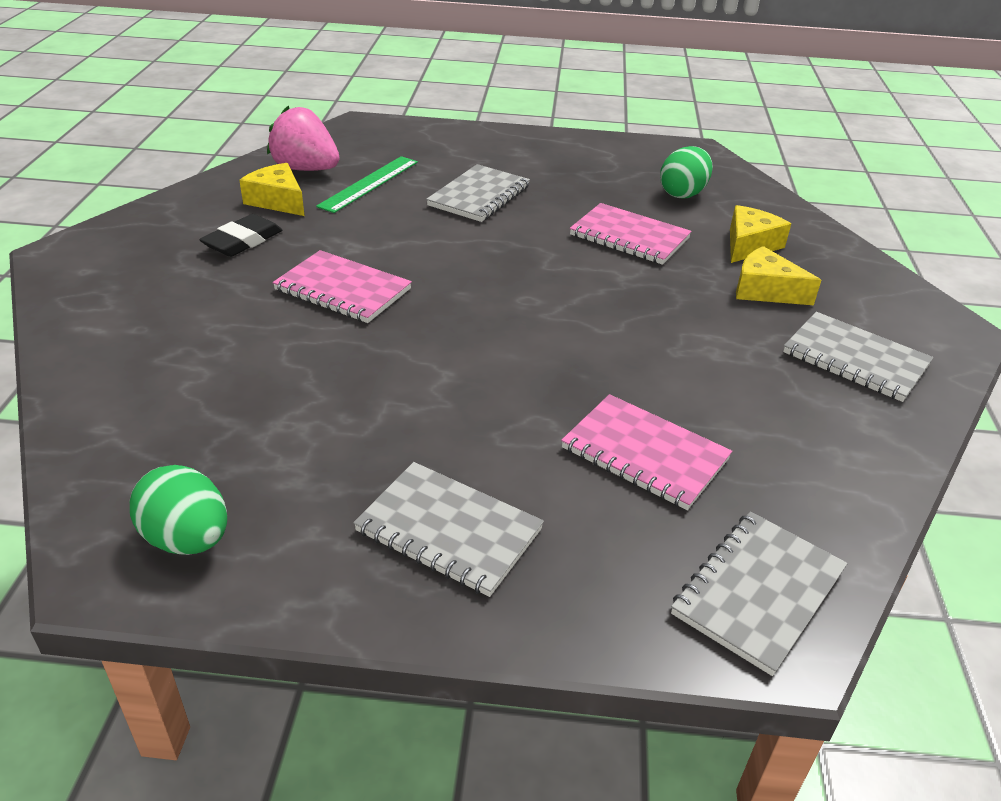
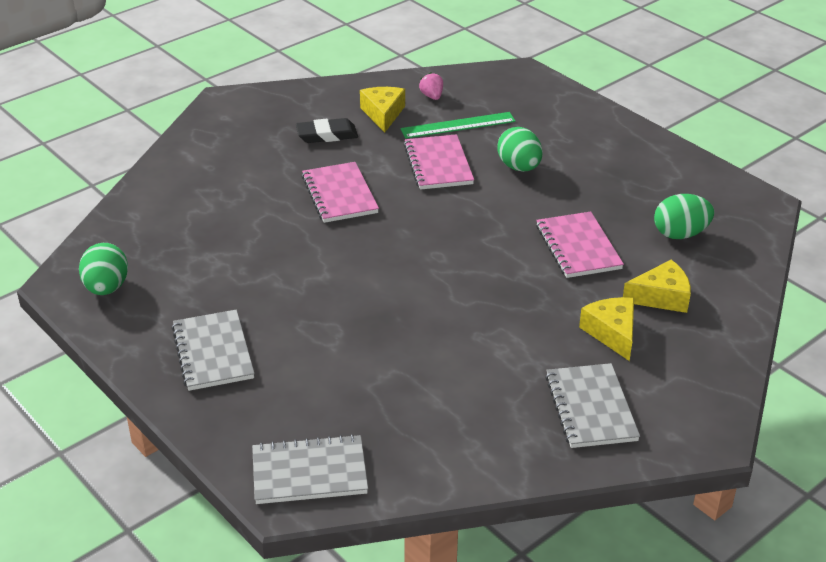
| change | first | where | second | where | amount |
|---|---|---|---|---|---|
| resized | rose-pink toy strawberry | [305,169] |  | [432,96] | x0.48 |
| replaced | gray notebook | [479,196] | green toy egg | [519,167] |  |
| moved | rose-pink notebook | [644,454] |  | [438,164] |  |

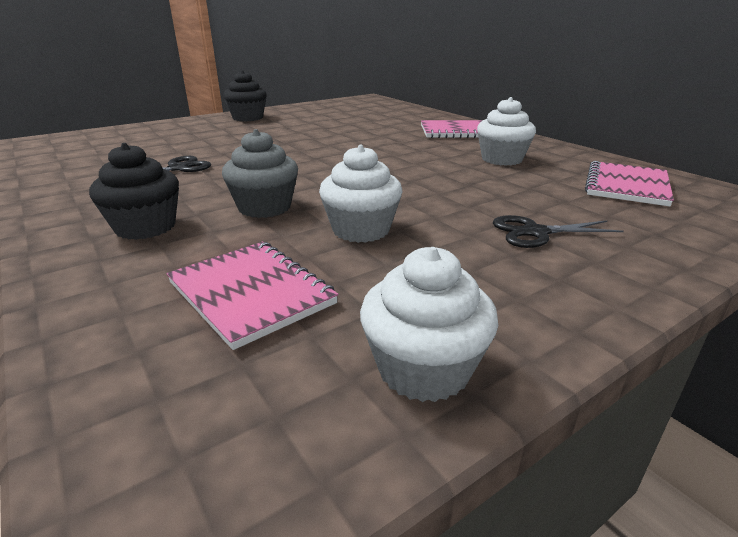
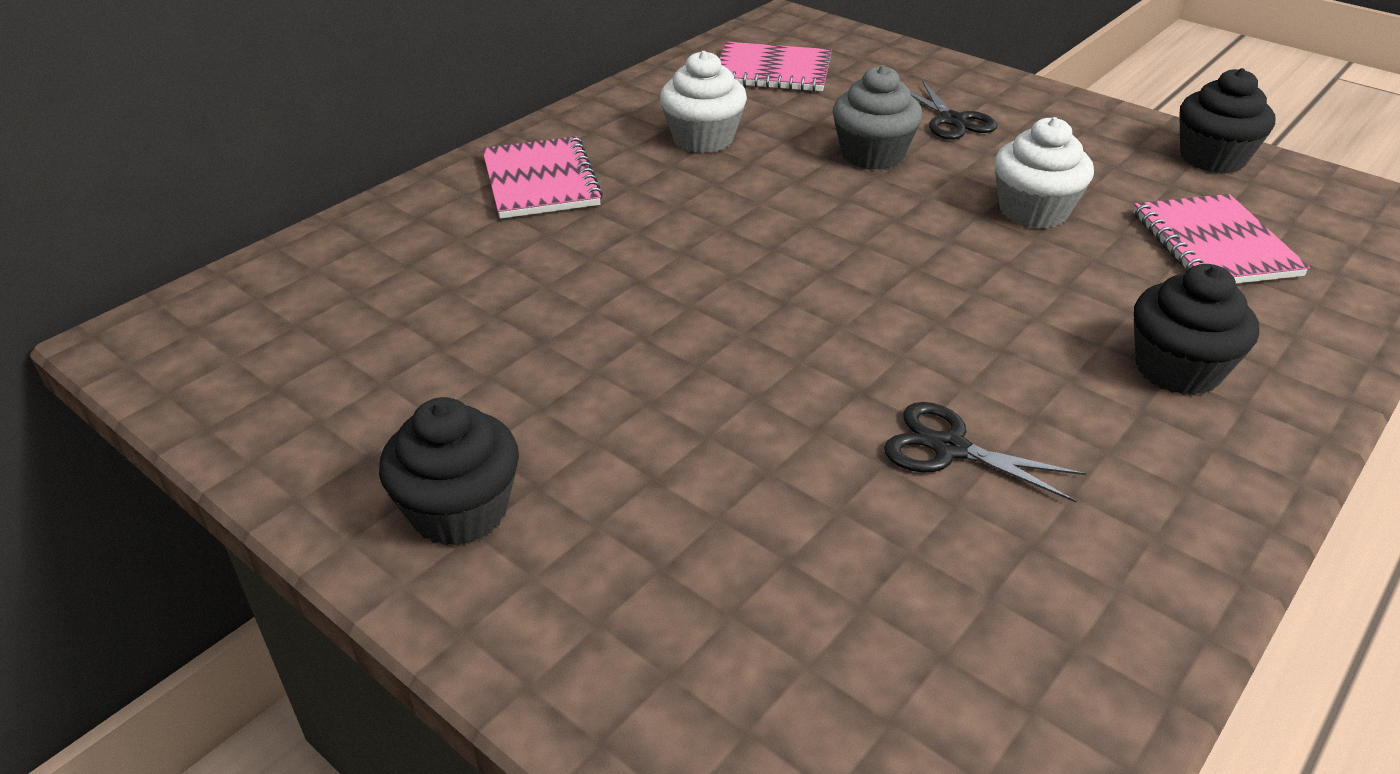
| change | first | where | second | where | amount |
|---|---|---|---|---|---|
| moved | gray muffin | [264,207] |  | [872,155] |  |
| turned | rose-pink notebook | [251,293] |  | [1214,244] | 45 degrees counterclockwise |
| recoloured | pure white muffin | [423,369] | jet-black muffin | [1212,158] |  |

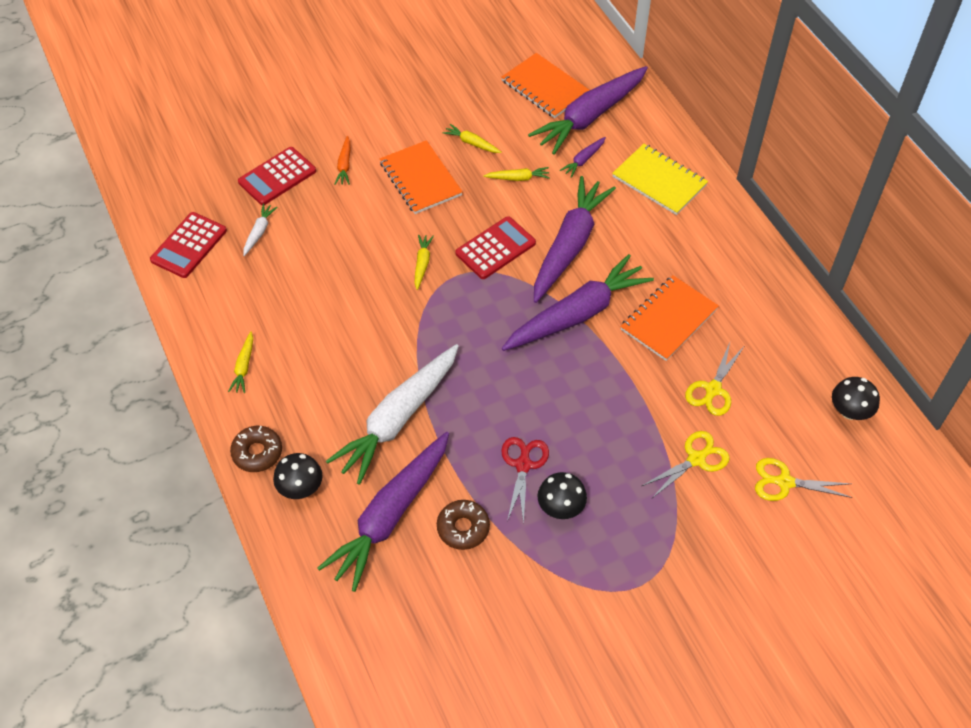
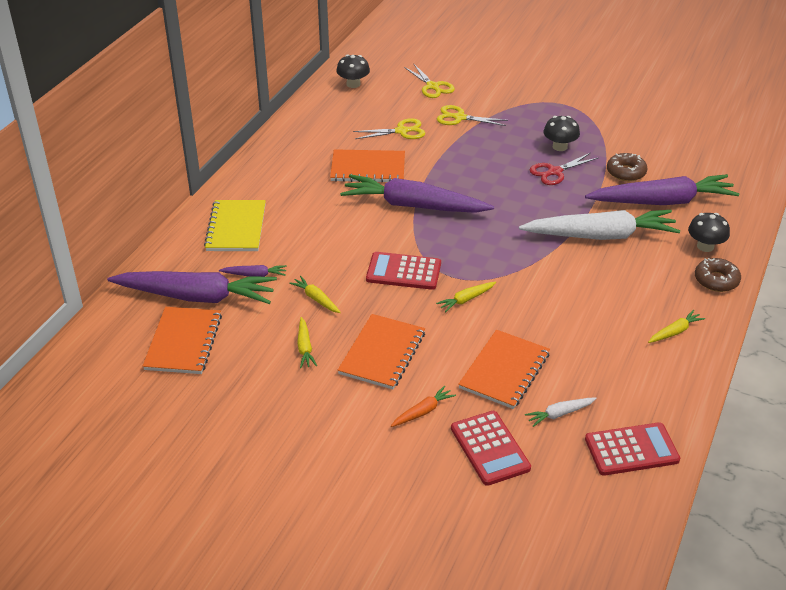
| change | first | where | second | where | amount |
|---|---|---|---|---|---|
| turned | scarlet pocket calculator | [277,177] |  | [490,448] | 60 degrees clockwise |
| removed | royal purple root vegetable | [569,245] |  |  |  |
| added |  |  | orange-coloured notebook | [504,371] |  |

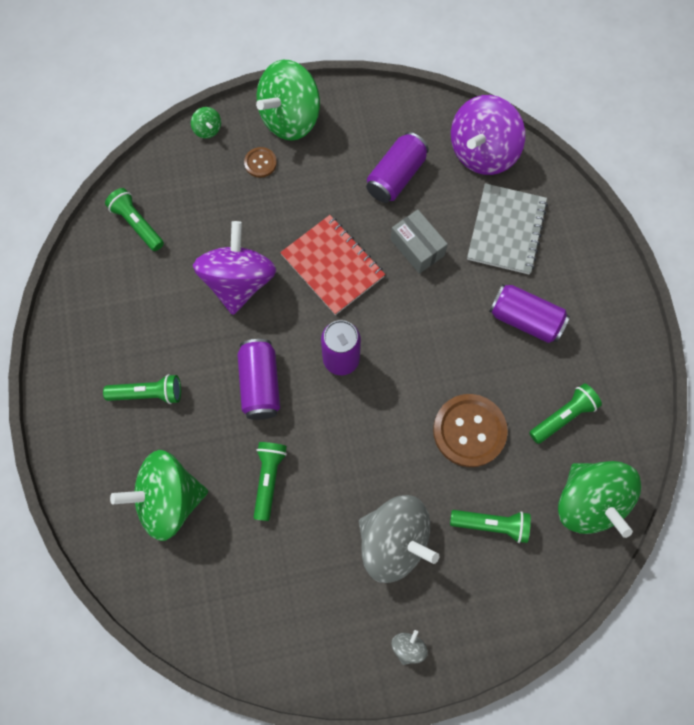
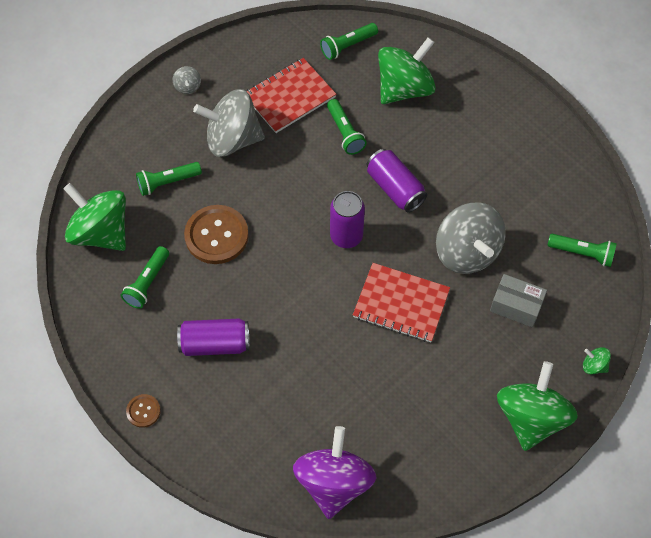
| change | first | where | second | where | amount |
|---|---|---|---|---|---|
| removed | royal purple tin | [396,176] |  |  |  |
| moved | dark brown button | [260,163] |  | [143,411] |  |
| removed | gray notebook | [506,230] |  |  |  |
| moved | gray parcel | [417,247] |  | [516,306] |  |
| recoloured | royal purple toy top | [239,281] | gray toy top | [467,252] |  |
| moved | green flashlight | [148,393] |  | [347,46] |  |
| added |  |  | scarlet notebook | [289,97] |  |

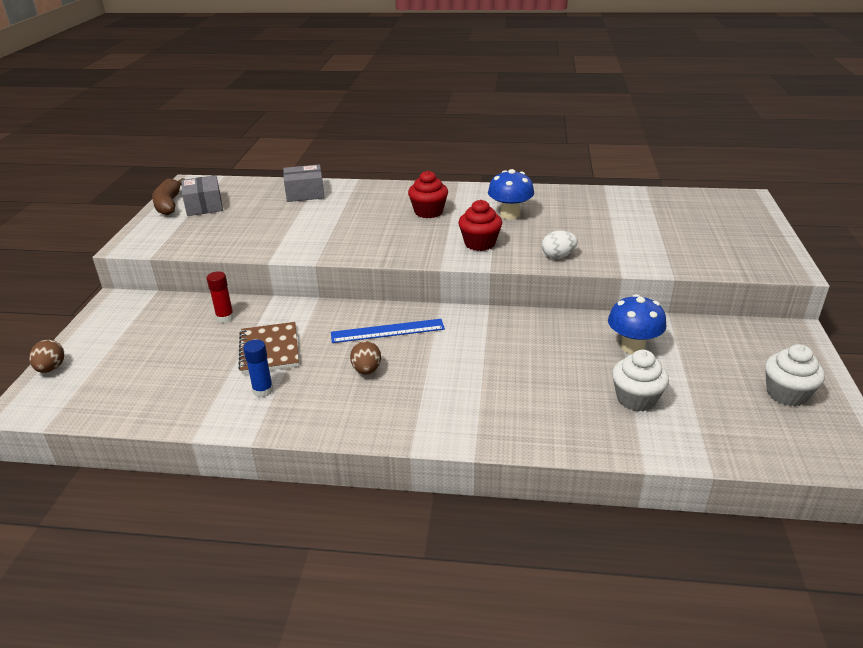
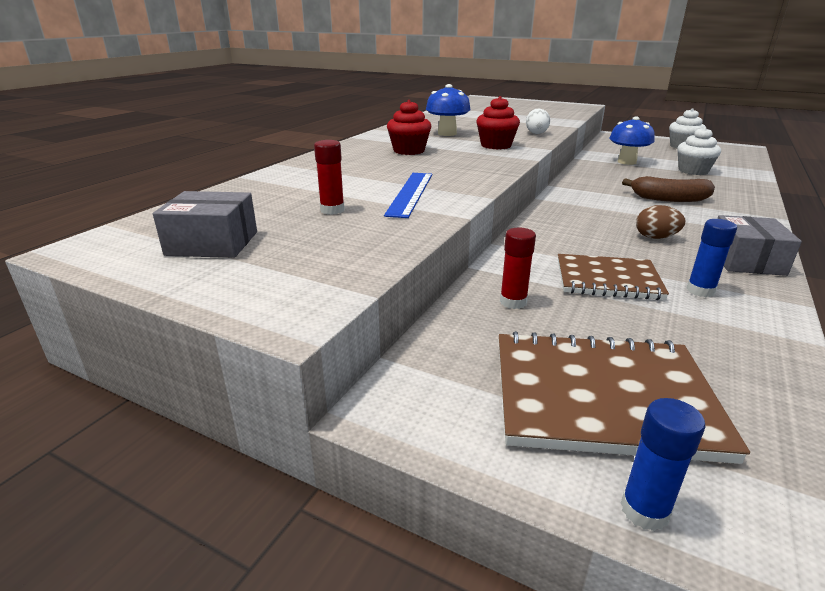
| change | first | where | second | where | amount |
|---|---|---|---|---|---|
| moved | gray parcel | [305,193] |  | [746,260] |  |
| moved | dark brown banana | [169,204] |  | [669,199] |  |
| moved | cobalt measuring stick | [387,331] |  | [410,193] |  |
| replaced | dark brown toy egg | [51,368] | cobalt glue stick | [644,510] |  |
| added |  |  | scarlet glue stick | [332,210] |  |
| added |  |  | dark brown notebook | [602,398] |  |

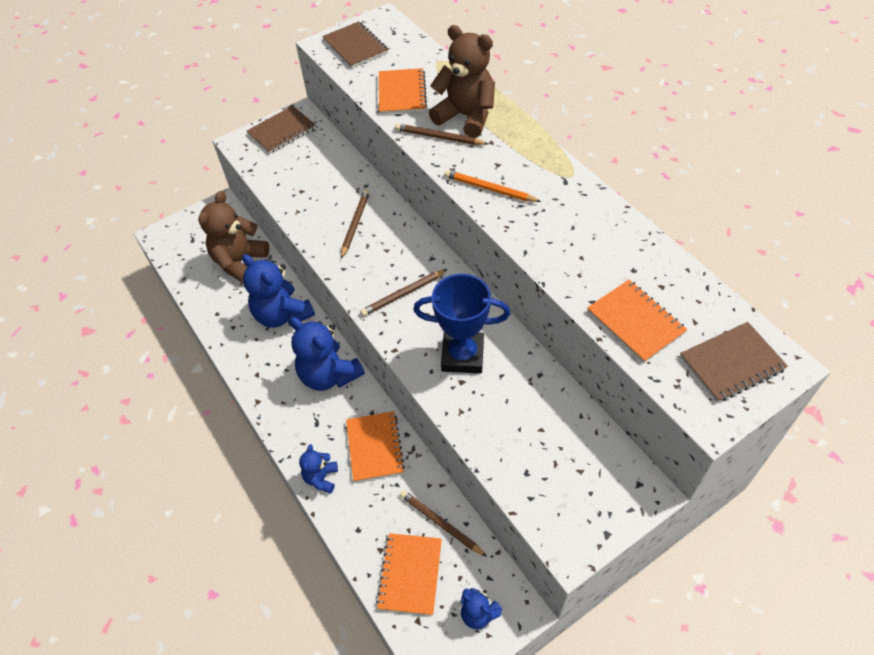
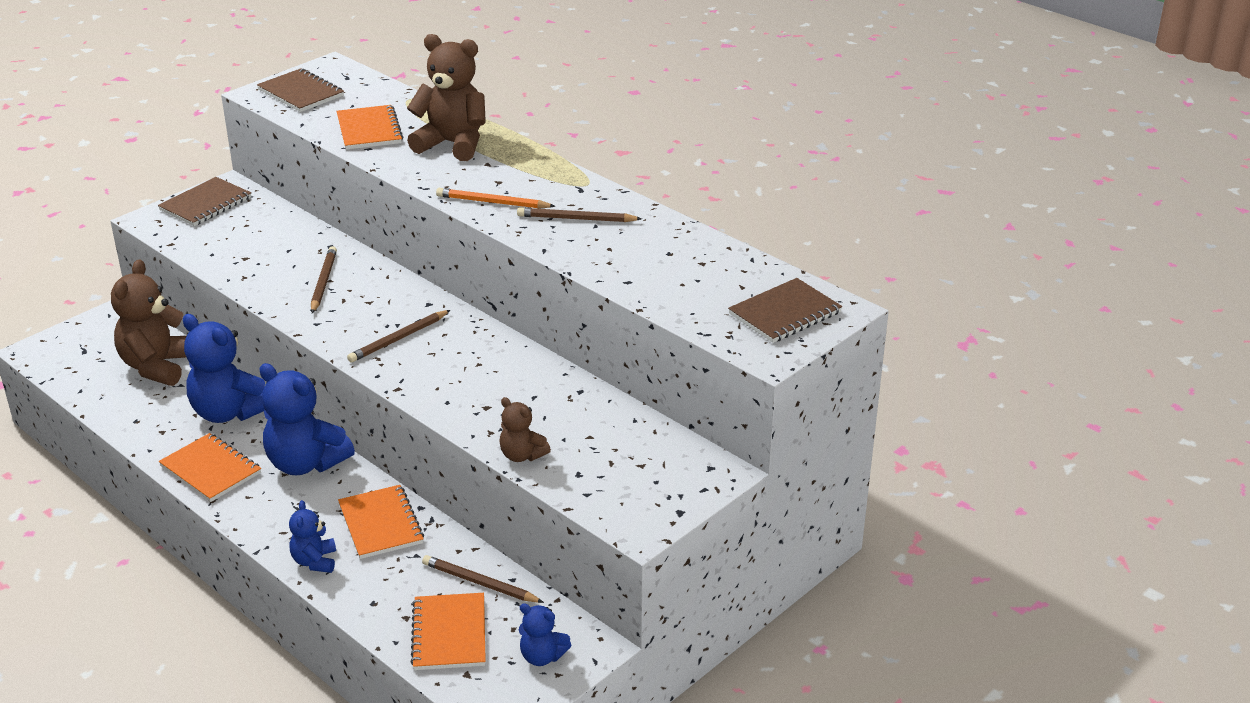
| change | first | where | second | where | amount |
|---|---|---|---|---|---|
| moved | dark brown pencil | [439,137] |  | [576,219] |  |
| removed | cobalt prize cup | [462,356] |  |  |  |
| moved | orange-coloured notebook | [635,322] |  | [211,470] |  |
| added |  |  | dark brown teddy bear | [522,455] |  |

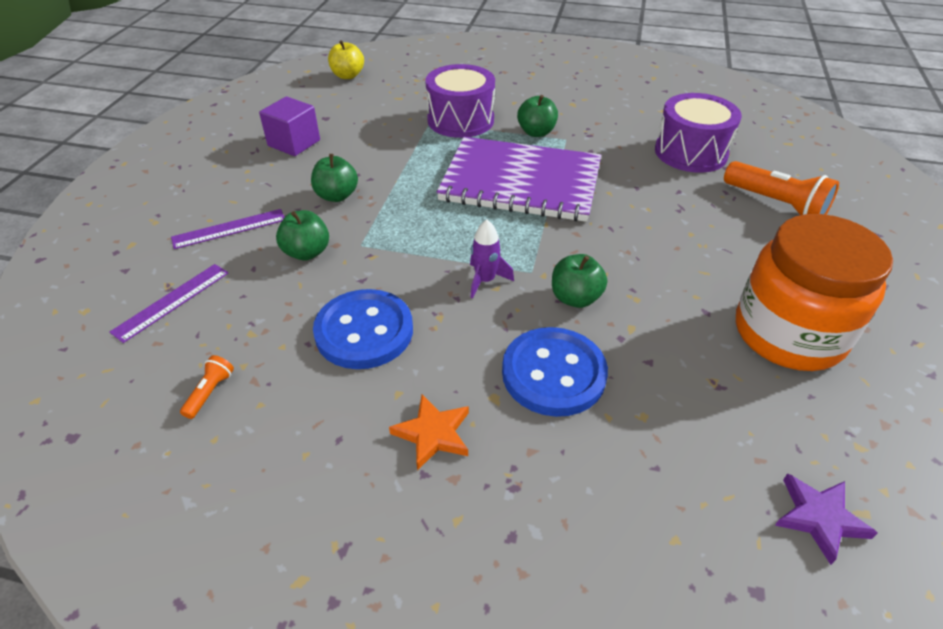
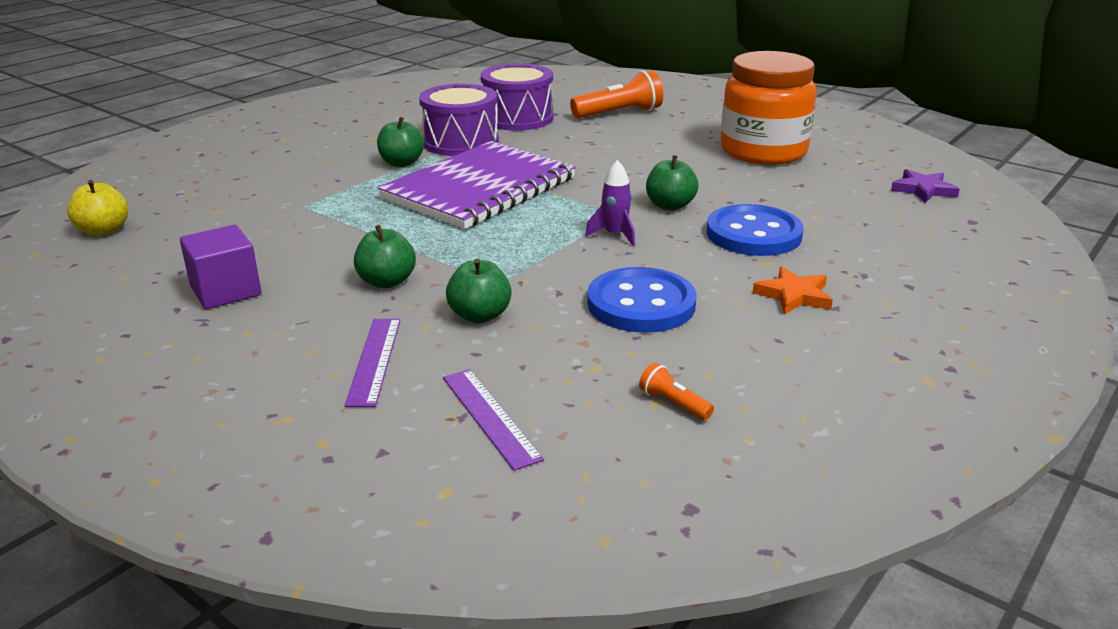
| change | first | where | second | where | amount |
|---|---|---|---|---|---|
| moved | royal purple snare drum | [460,120] |  | [460,142] |  |

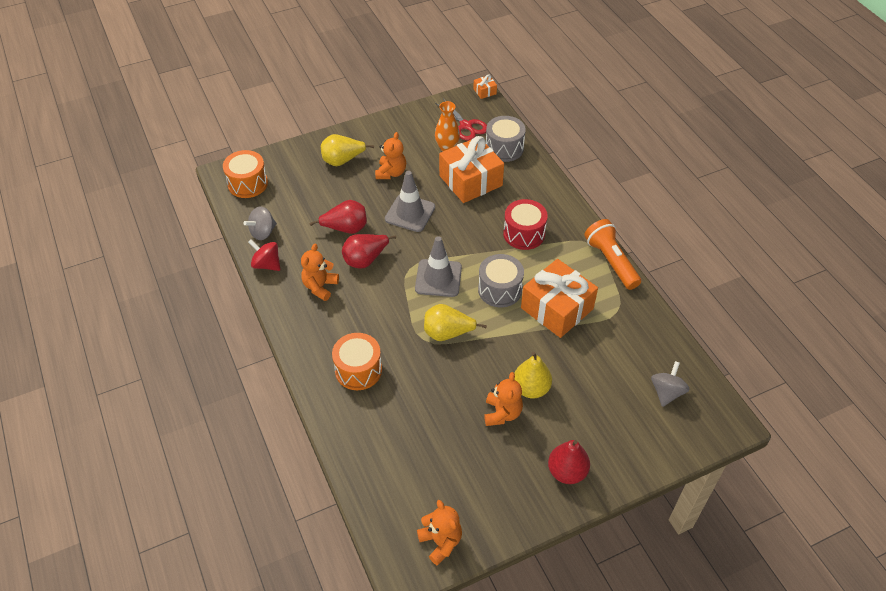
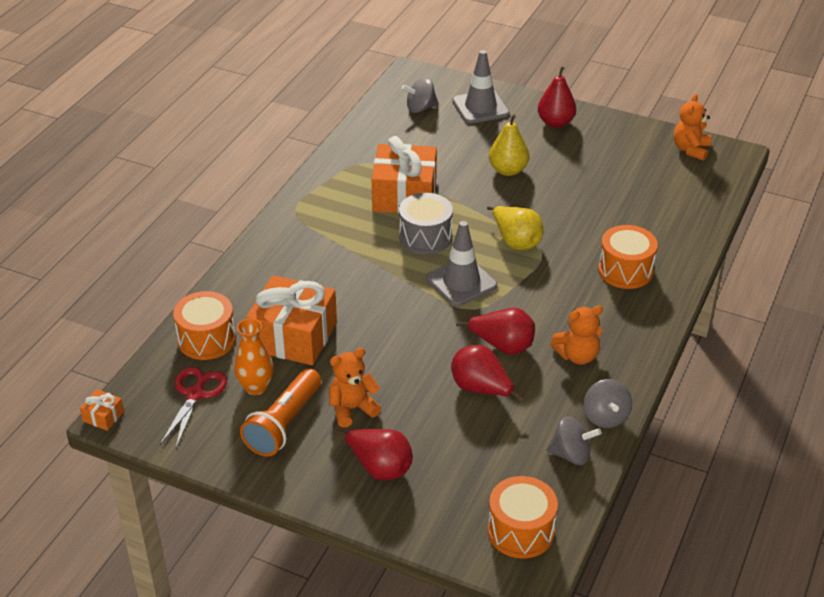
| change | first | where | second | where | amount |
|---|---|---|---|---|---|
| recoloured | gray snare drum | [504,148] | orange-coloured snare drum | [207,339] |  |
| recoloured | yellow toy pear | [342,160] | scarlet toy pear | [379,467] |  |
| moved | gray road cone | [410,213] |  | [480,107] |  |
| removed | scarlet snare drum | [524,234] |  |  |  |
| moved | orange-coloured flashlight | [611,261] |  | [284,424] |  |
| recoloured | scarlet toy top | [266,264] | gray toy top | [605,417] |  |
| removed | orange-coloured teddy bear | [502,413] |  |  |  |

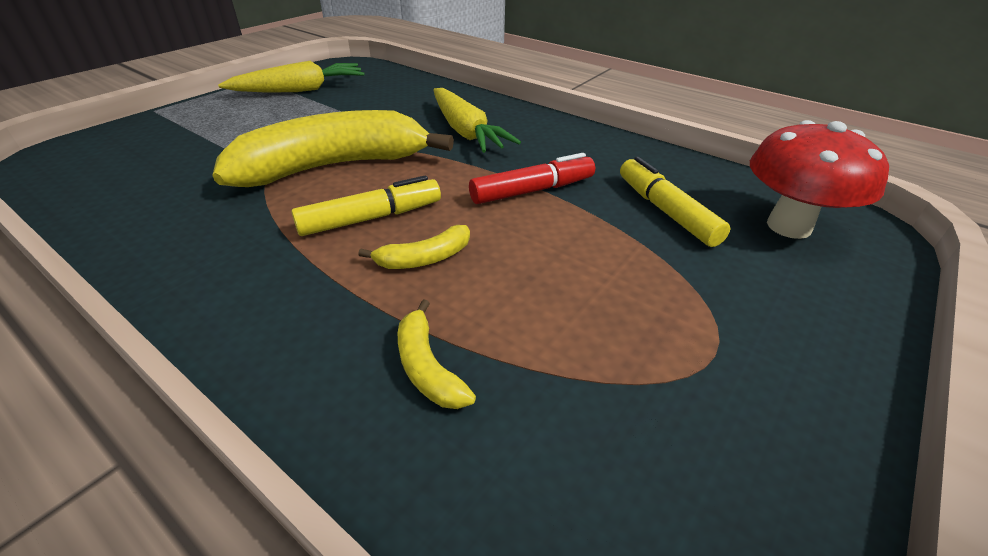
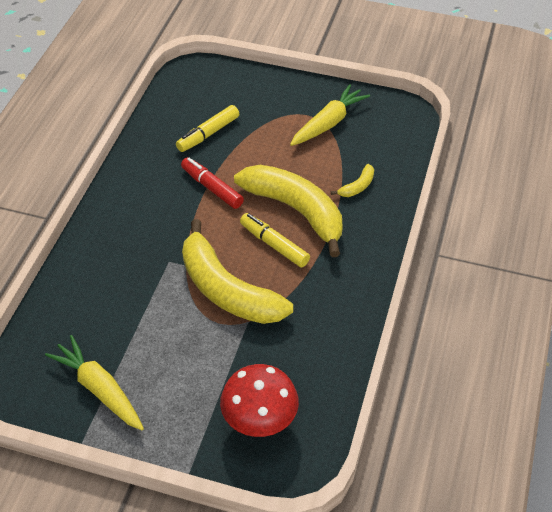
| change | first | where | second | where | amount |
|---|---|---|---|---|---|
| moved | yellow root vegetable | [466,131] |  | [328,123] |  |
| moved | scarlet toadstool | [788,226] |  | [260,422] |  |
| resized | yellow banana | [424,258] |  | [296,210] | x2.46 |

